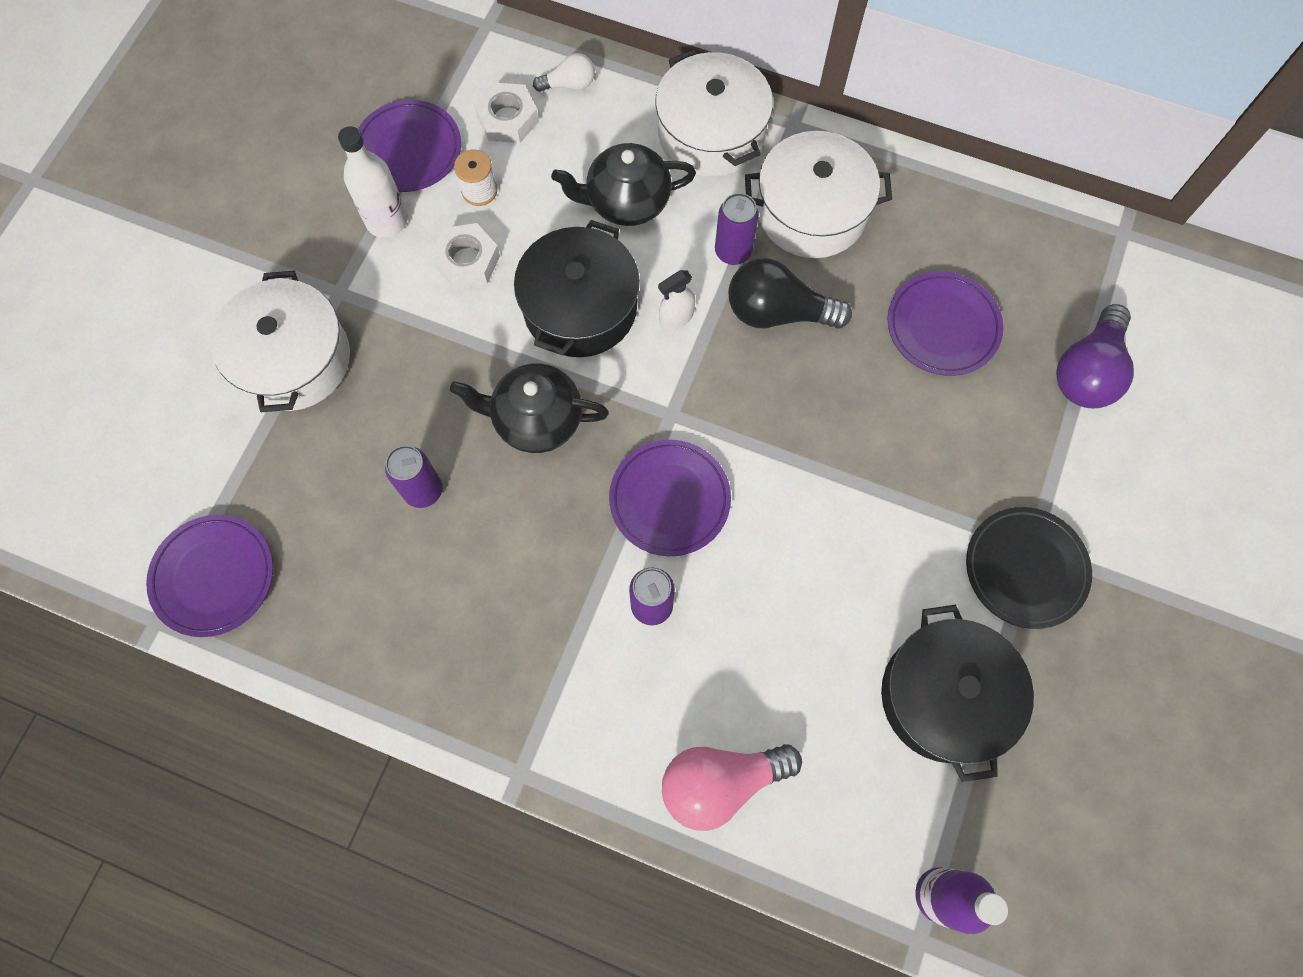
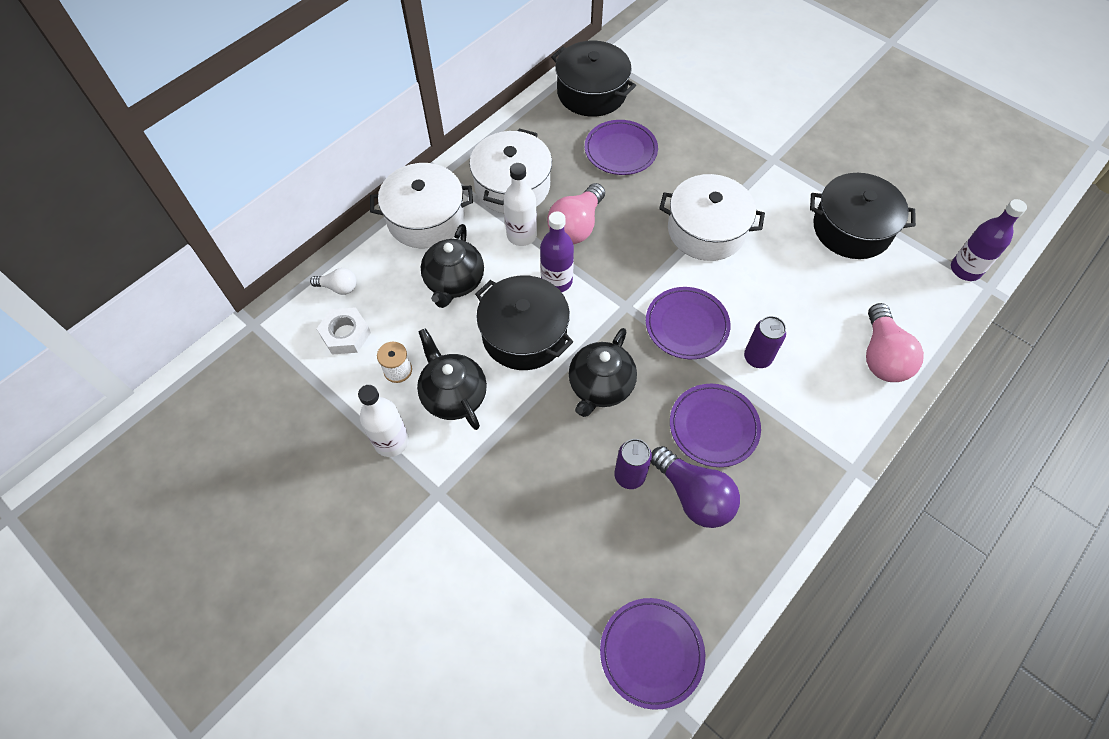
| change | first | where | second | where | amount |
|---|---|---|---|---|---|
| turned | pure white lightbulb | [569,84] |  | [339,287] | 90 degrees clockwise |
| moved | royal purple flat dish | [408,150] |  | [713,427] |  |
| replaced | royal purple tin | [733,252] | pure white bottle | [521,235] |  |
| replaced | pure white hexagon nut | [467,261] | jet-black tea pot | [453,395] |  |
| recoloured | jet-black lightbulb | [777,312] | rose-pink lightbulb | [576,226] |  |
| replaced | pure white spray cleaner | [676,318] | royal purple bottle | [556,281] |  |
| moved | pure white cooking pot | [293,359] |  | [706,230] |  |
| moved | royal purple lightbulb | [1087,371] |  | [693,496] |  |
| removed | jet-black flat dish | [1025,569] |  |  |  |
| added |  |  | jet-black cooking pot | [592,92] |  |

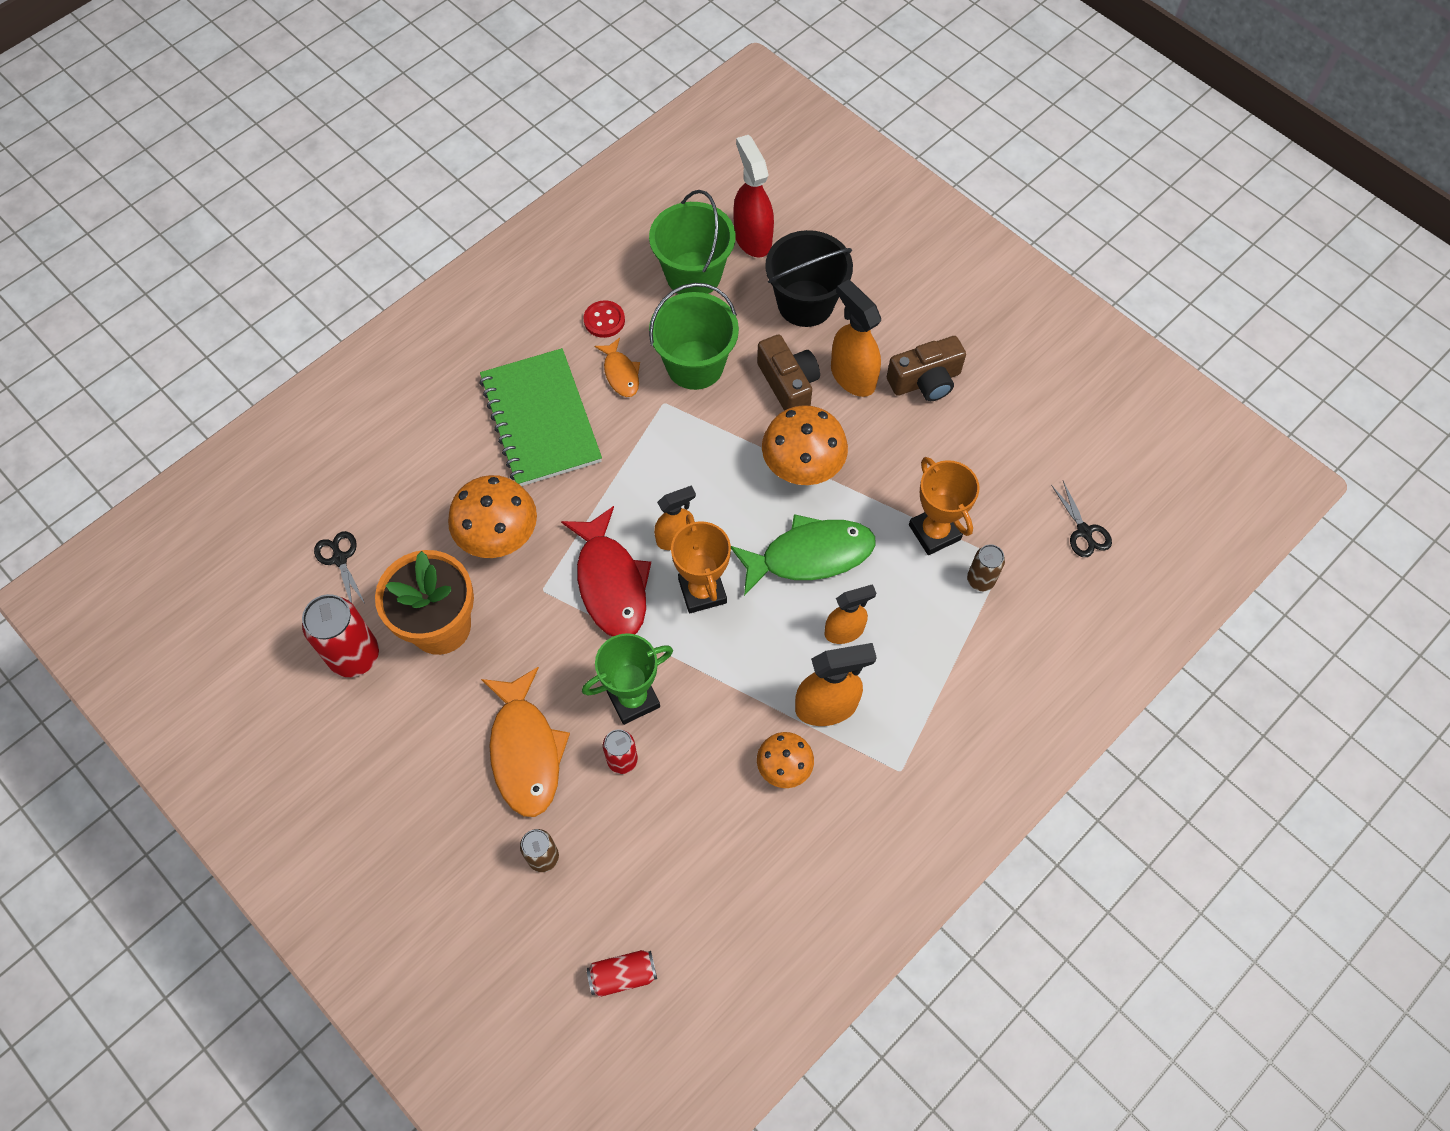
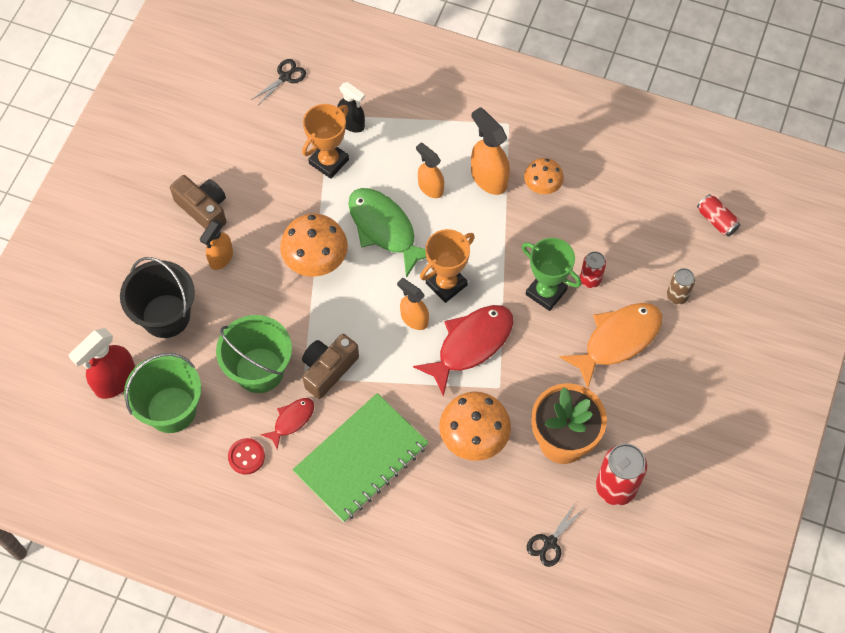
| change | first | where | second | where | amount |
|---|---|---|---|---|---|
| resized | orange-coloured spray cleaner | [852,376] |  | [221,258] | x0.67 |
| moved | dark brown camera | [788,384] |  | [328,369] |  |
| recoloured | orange-coloured toy fish | [621,373] | scarlet toy fish | [292,420] |  |
| replaced | dark brown tin | [980,580] | jet-black spray cleaner | [352,123] |  |

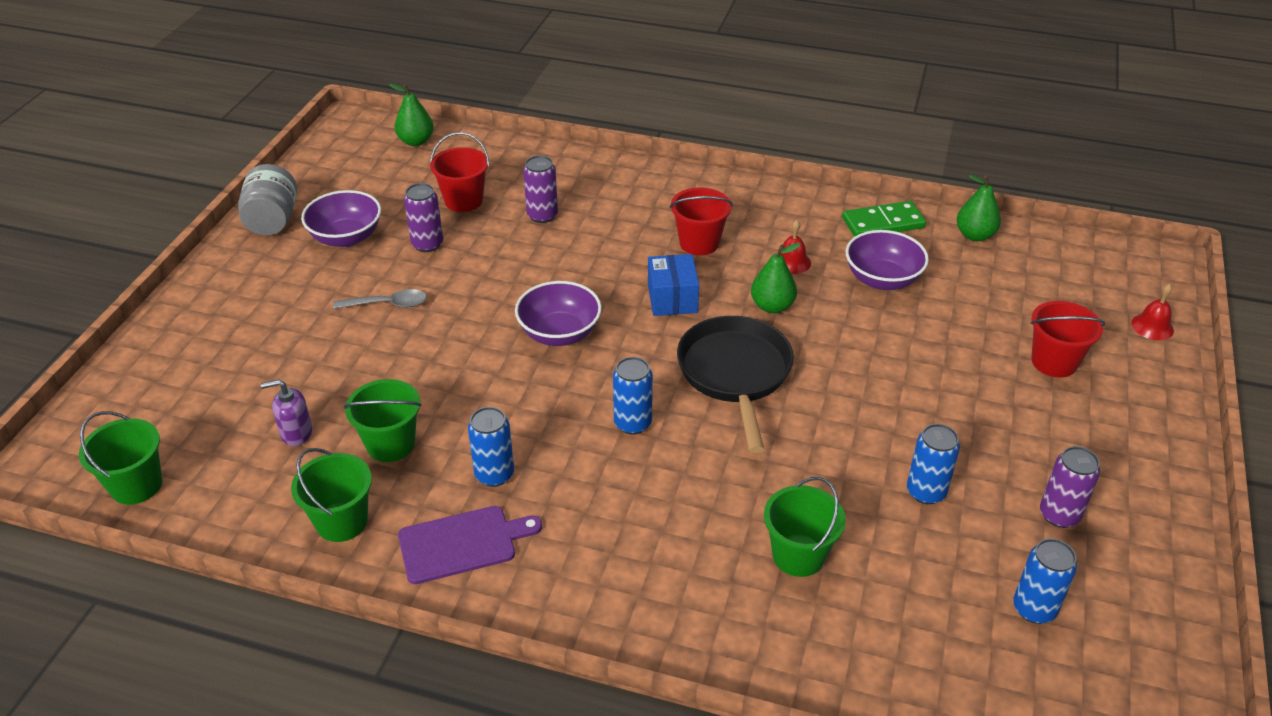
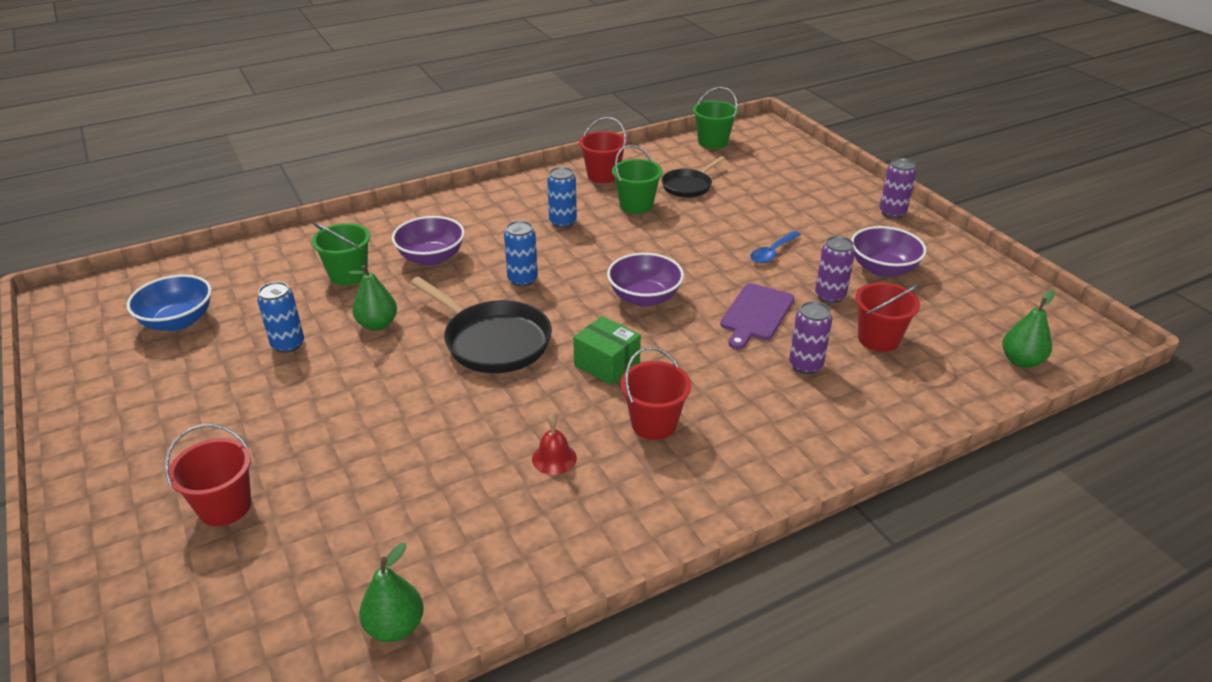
| change | first | where | second | where | amount |
|---|---|---|---|---|---|
| removed | gray jar | [272,220] |  |  |  |
| removed | green domino tile | [883,223] |  |  |  |
| moved | royal purple serving bowl | [882,279] |  | [431,258] |  |
| moved | green toy pear | [772,306] |  | [377,324] |  |
| recoloured | cobalt parcel | [672,299] | green parcel | [607,364] |  |
| removed | scarlet hand bell | [1152,326] |  |  |  |
| recoloured | gray spoon | [388,304] | cobalt spoon | [772,252] |  |
| replaced | royal purple soap dispenser | [296,433] | jet-black pan | [688,186] |  |
| moved | royal purple tin | [1059,515] |  | [892,213] |  |
| recoloured | green bucket | [342,521] | scarlet bucket | [603,175] |  |
| moved | royal purple chopping board | [462,543] |  | [756,314] |  |
| replaced | cobalt tin | [1034,609] | cobalt serving bowl | [178,321] |  |

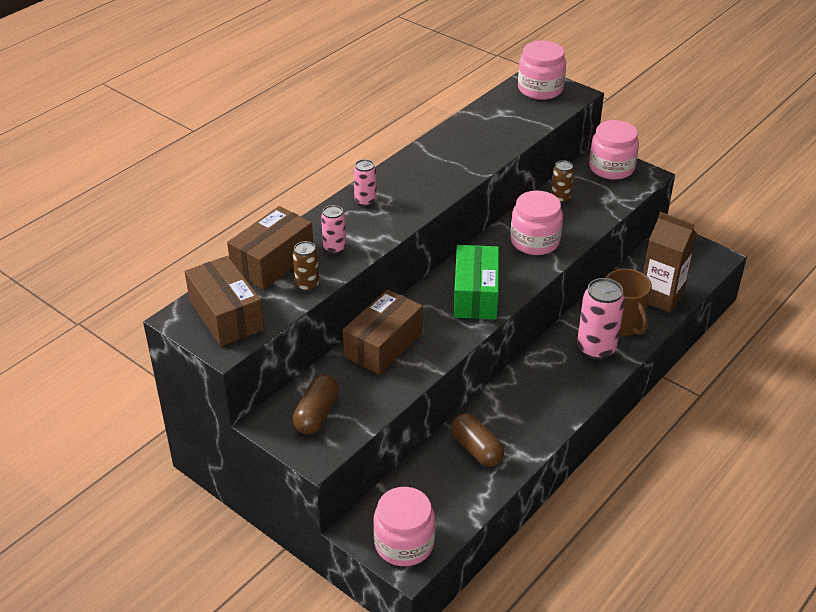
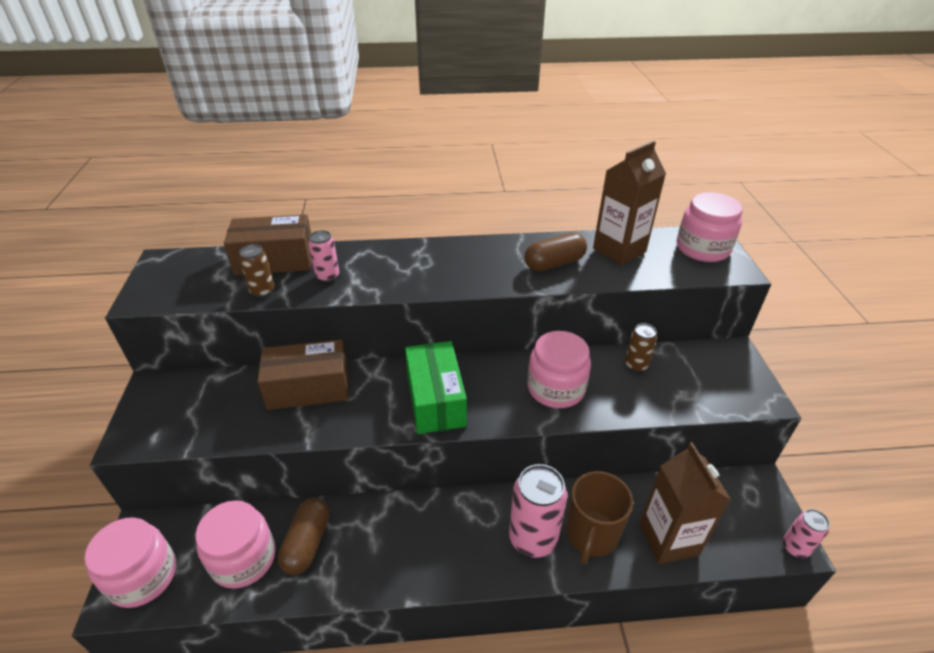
| change | first | where | second | where | amount |
|---|---|---|---|---|---|
| moved | rose-pink jar | [611,168] |  | [243,558] |  |
| moved | rose-pink tin | [365,201] |  | [795,547] |  |
| turned | green parcel | [475,295] |  | [436,399] | 60 degrees counterclockwise |
| removed | dark brown parcel | [226,315] |  |  |  |
| moved | dark brown pill shape | [317,414] |  | [554,263] |  |
| added |  |  | dark brown milk carton | [619,250] |  |

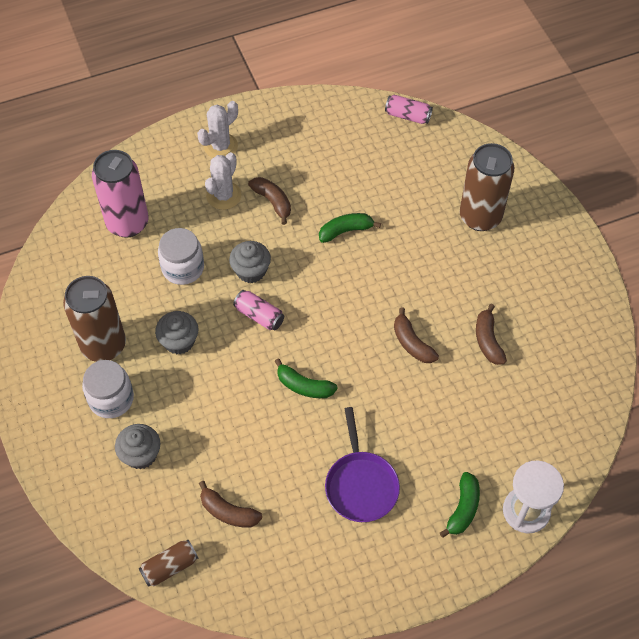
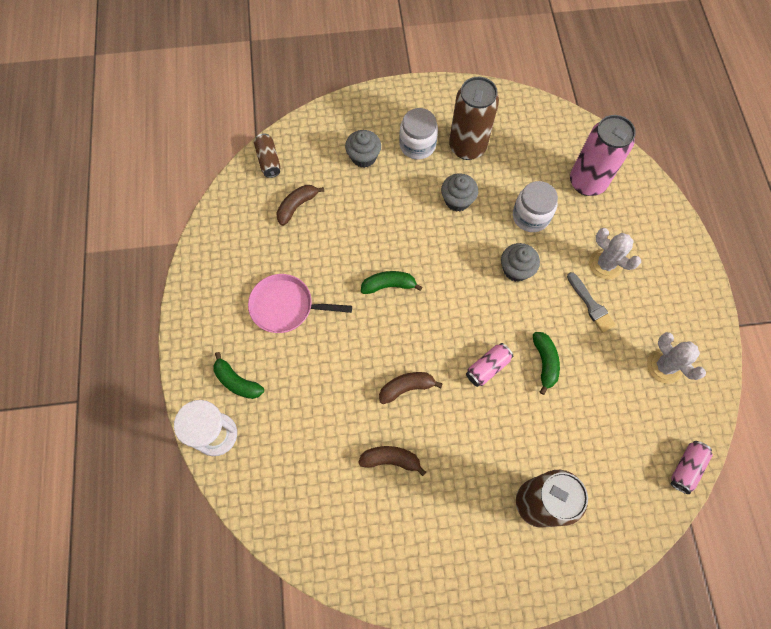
| change | first | where | second | where | amount |
|---|---|---|---|---|---|
| moved | pure white cactus | [220,146] |  | [664,366] |  |
| replaced | dark brown banana | [272,202] | gray paint brush | [591,305] |  |
| moved | rose-pink tin | [259,316] |  | [487,367] |  |
| turned | green banana | [304,386] |  | [389,285] | 45 degrees clockwise |
| recoloured | royal purple pan | [361,485] | rose-pink pan | [286,306] |  |

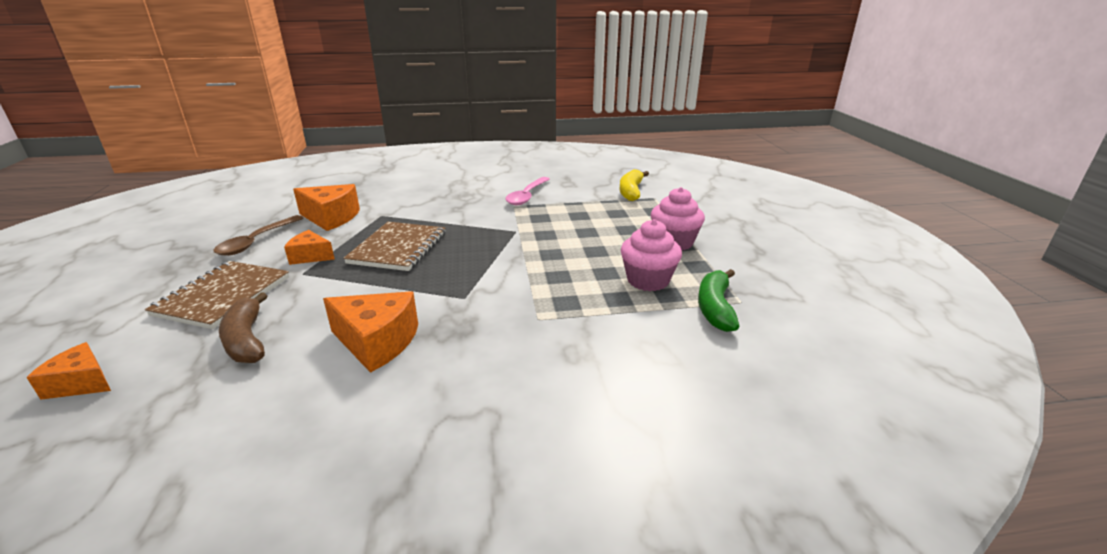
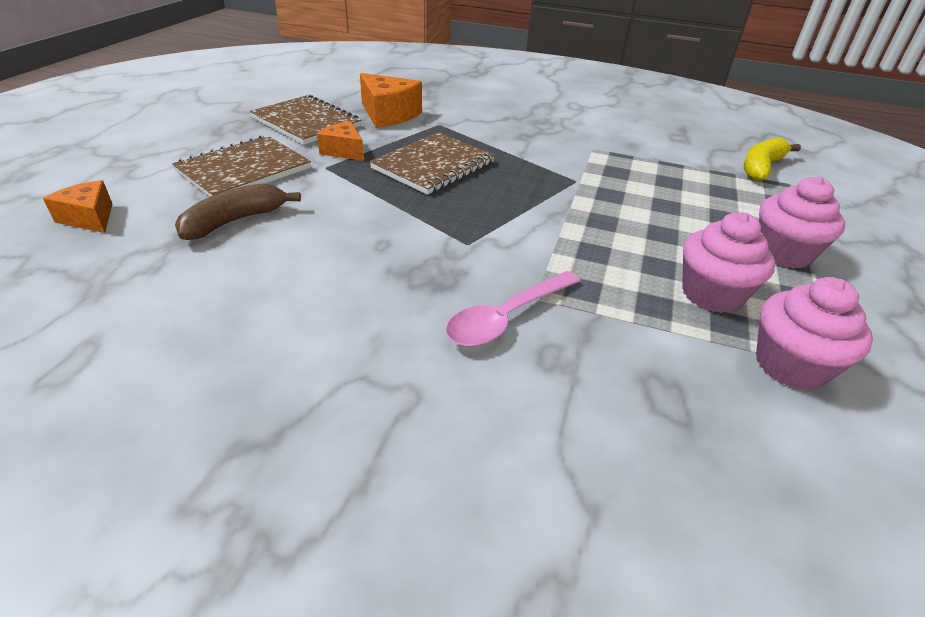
| change | first | where | second | where | amount |
|---|---|---|---|---|---|
| moved | rose-pink spoon | [527,196] |  | [507,317] |  |
| replaced | dark brown spoon | [256,241] | dark brown notebook | [306,122] |  |
| replaced | green banana | [715,308] | rose-pink muffin | [790,365] |  |
| removed | orange-coloured piece of cheese | [377,342] |  |  |  |
| turned | dark brown banana | [246,340] |  | [235,221] | 45 degrees clockwise |

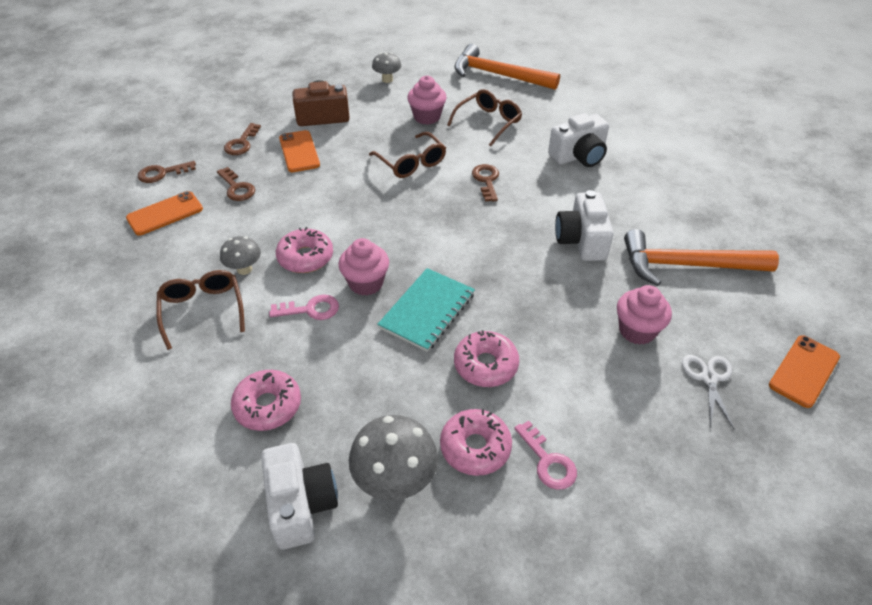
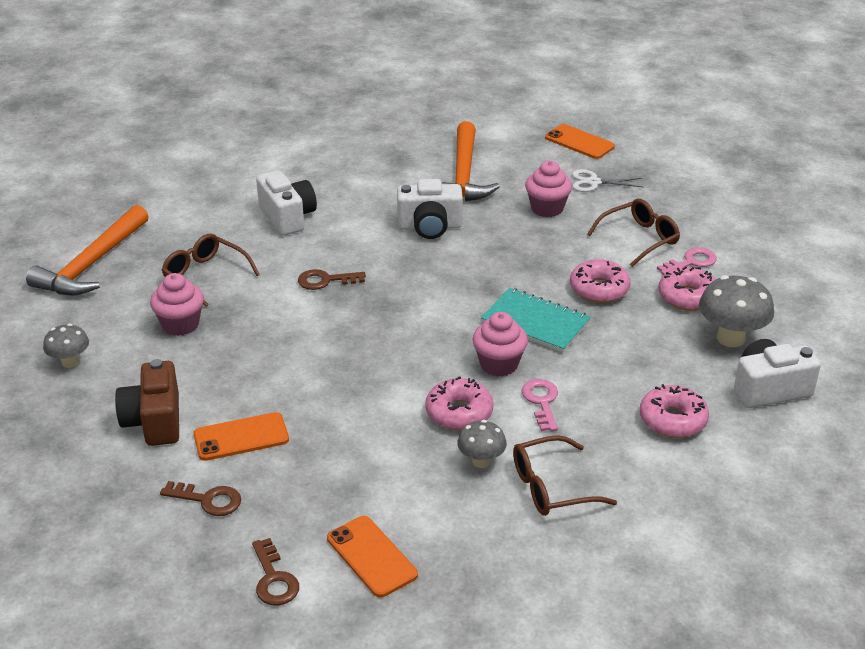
| change | first | where | second | where | amount |
|---|---|---|---|---|---|
| moved | dark brown spectacles | [411,163] |  | [639,239] |  |
| removed | dark brown door key | [237,188] |  |  |  |

